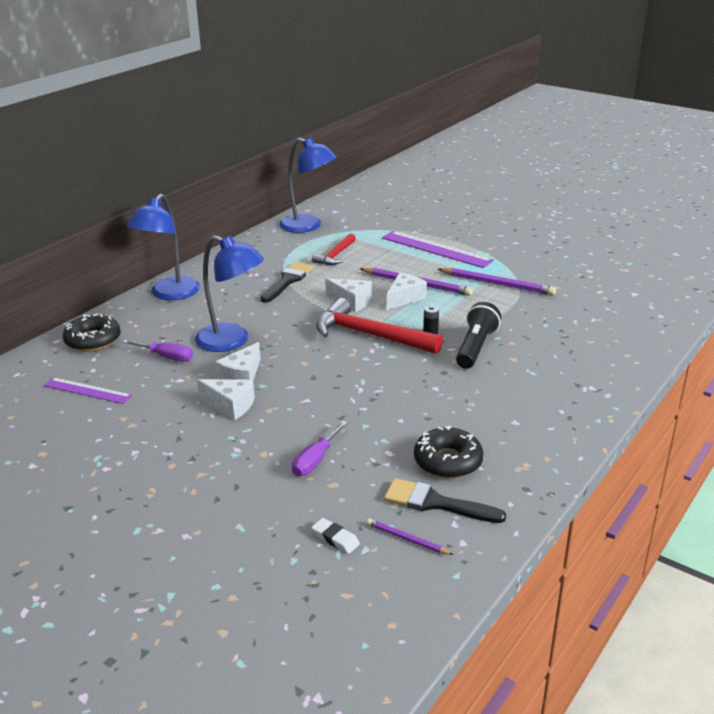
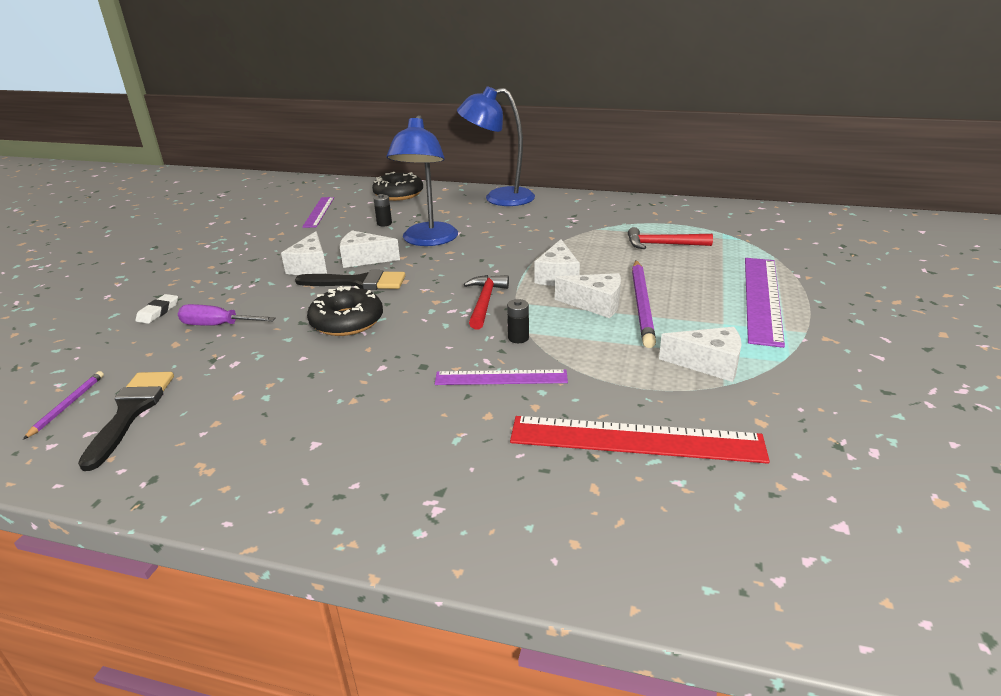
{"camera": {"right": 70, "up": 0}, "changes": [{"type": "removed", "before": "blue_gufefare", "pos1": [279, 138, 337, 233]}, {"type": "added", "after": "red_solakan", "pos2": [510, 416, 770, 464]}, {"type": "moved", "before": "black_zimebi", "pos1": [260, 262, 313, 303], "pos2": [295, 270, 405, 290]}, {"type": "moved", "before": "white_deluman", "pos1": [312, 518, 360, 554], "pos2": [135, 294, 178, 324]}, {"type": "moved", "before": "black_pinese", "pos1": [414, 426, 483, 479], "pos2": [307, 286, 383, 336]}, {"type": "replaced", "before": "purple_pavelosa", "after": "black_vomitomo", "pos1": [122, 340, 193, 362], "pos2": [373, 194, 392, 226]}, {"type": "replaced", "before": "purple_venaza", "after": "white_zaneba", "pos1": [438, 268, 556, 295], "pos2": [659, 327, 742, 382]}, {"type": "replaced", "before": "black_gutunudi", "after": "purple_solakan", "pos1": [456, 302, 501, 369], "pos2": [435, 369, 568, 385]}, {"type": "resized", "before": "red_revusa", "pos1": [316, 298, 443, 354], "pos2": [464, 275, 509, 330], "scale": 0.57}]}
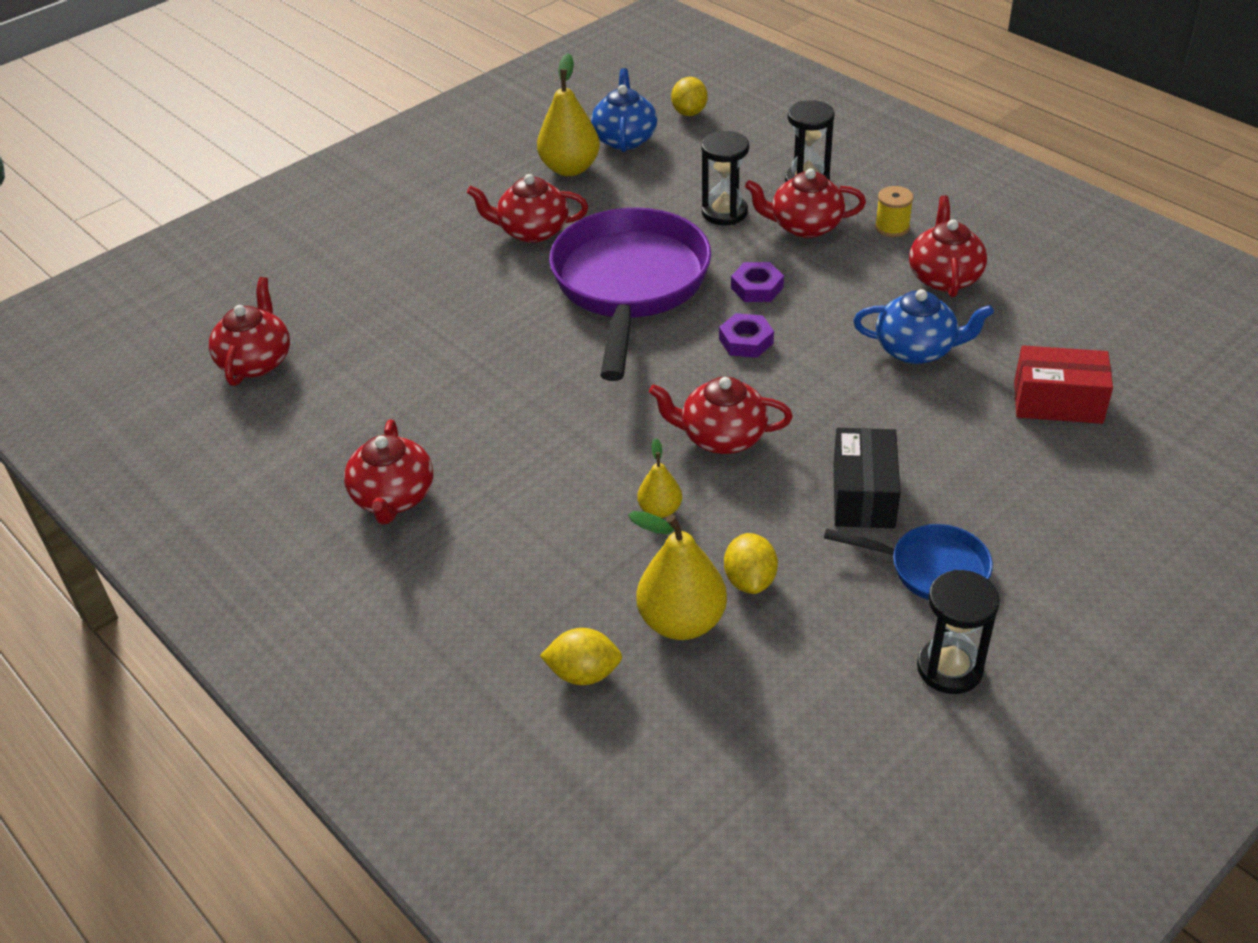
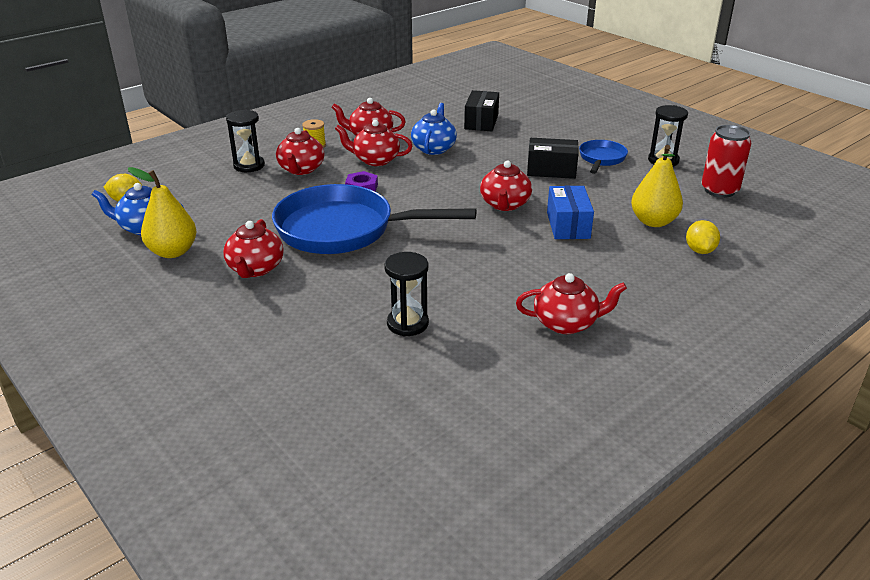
{"camera": {"right": -90, "up": -10}, "changes": [{"type": "removed", "before": "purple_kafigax", "pos1": [719, 313, 774, 358]}, {"type": "removed", "before": "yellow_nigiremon", "pos1": [724, 533, 778, 594]}, {"type": "added", "after": "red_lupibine", "pos2": [701, 125, 751, 198]}, {"type": "moved", "before": "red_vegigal", "pos1": [209, 277, 290, 386], "pos2": [335, 120, 412, 166]}, {"type": "moved", "before": "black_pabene", "pos1": [701, 131, 749, 225], "pos2": [384, 252, 429, 336]}, {"type": "replaced", "before": "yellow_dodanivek", "after": "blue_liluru", "pos1": [637, 438, 682, 518], "pos2": [547, 186, 594, 239]}, {"type": "recoloured", "before": "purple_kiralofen", "after": "blue_kiralofen", "pos1": [549, 207, 711, 381], "pos2": [272, 184, 476, 254]}, {"type": "recoloured", "before": "red_liluru", "after": "black_liluru", "pos1": [1014, 346, 1113, 424], "pos2": [464, 90, 499, 131]}]}
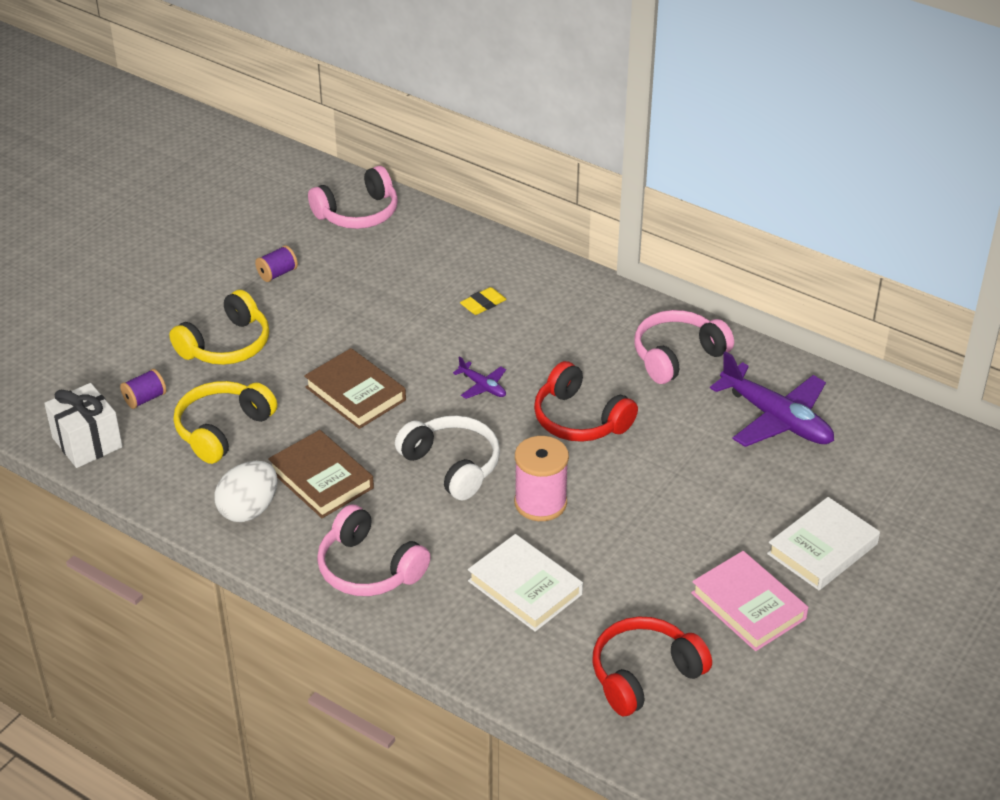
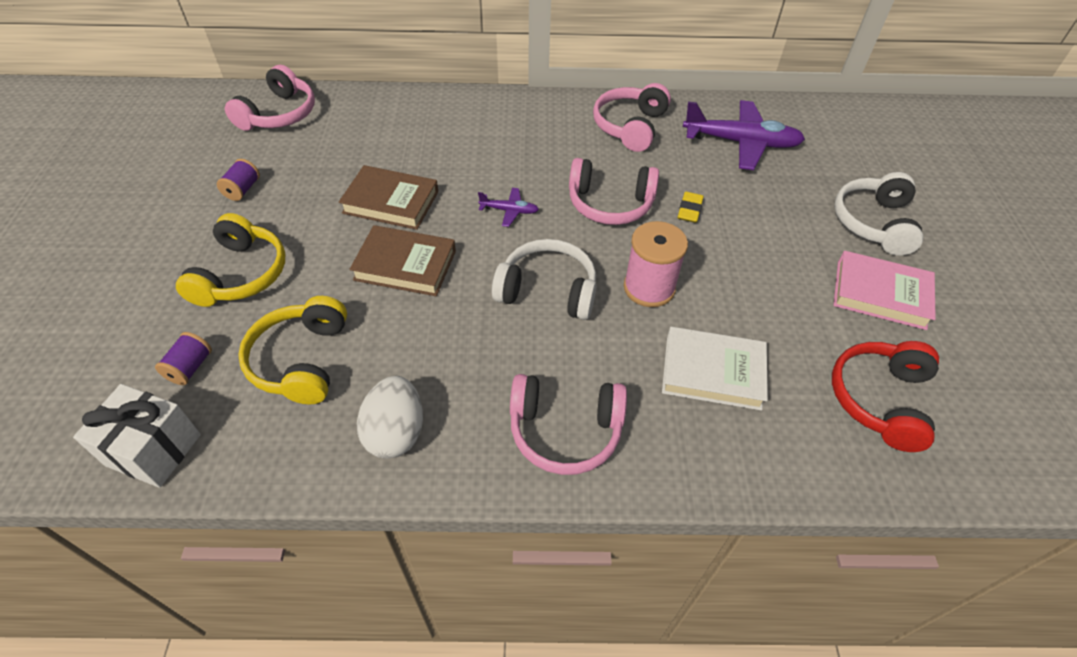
{"camera": {"right": -35, "up": 10}, "changes": [{"type": "moved", "before": "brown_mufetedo", "pos1": [268, 430, 374, 518], "pos2": [339, 165, 438, 230]}, {"type": "moved", "before": "yellow_deluman", "pos1": [460, 287, 507, 315], "pos2": [678, 192, 704, 223]}, {"type": "replaced", "before": "white_mufetedo", "after": "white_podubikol", "pos1": [767, 497, 880, 590], "pos2": [834, 172, 923, 256]}, {"type": "recoloured", "before": "red_podubikol", "after": "pink_podubikol", "pos1": [534, 361, 638, 442], "pos2": [569, 158, 659, 225]}]}
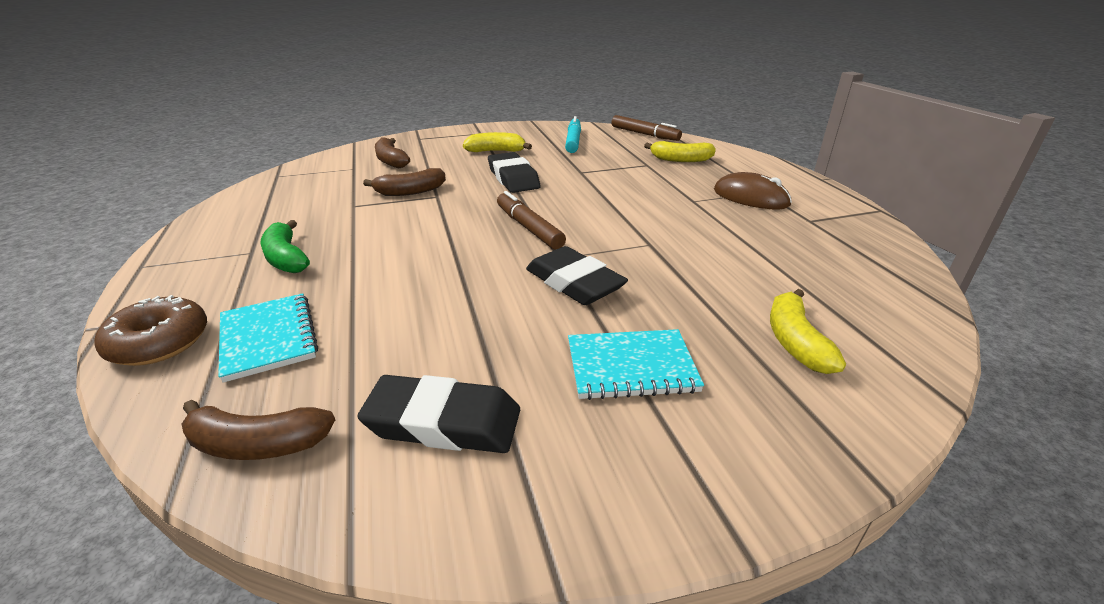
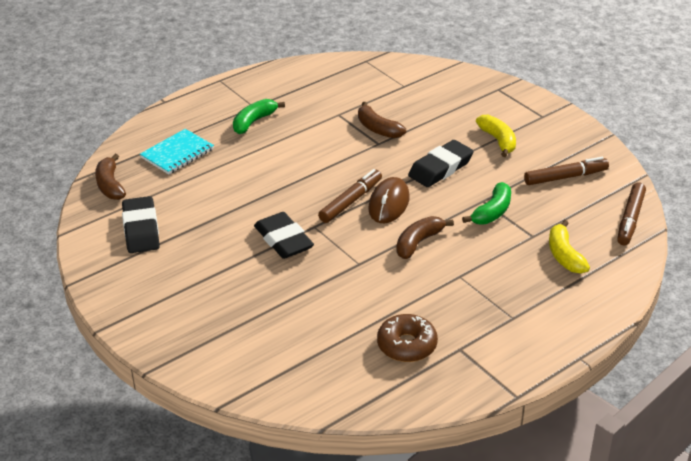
{"camera": {"right": 70, "up": 5}, "changes": [{"type": "removed", "before": "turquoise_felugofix", "pos1": [568, 329, 704, 400]}, {"type": "removed", "before": "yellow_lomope", "pos1": [770, 289, 846, 374]}, {"type": "added", "after": "green_lomope", "pos2": [462, 182, 511, 225]}, {"type": "moved", "before": "brown_pinese", "pos1": [95, 295, 207, 366], "pos2": [377, 314, 438, 362]}, {"type": "moved", "before": "brown_lomope", "pos1": [375, 137, 410, 168], "pos2": [396, 216, 454, 259]}, {"type": "moved", "before": "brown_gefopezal", "pos1": [714, 172, 792, 209], "pos2": [368, 177, 410, 223]}, {"type": "recoloured", "before": "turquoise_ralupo", "after": "brown_ralupo", "pos1": [565, 116, 581, 153], "pos2": [524, 157, 609, 185]}, {"type": "turned", "before": "black_deluman", "pos1": [526, 246, 628, 305], "pos2": [254, 212, 314, 259], "turn": -60}]}
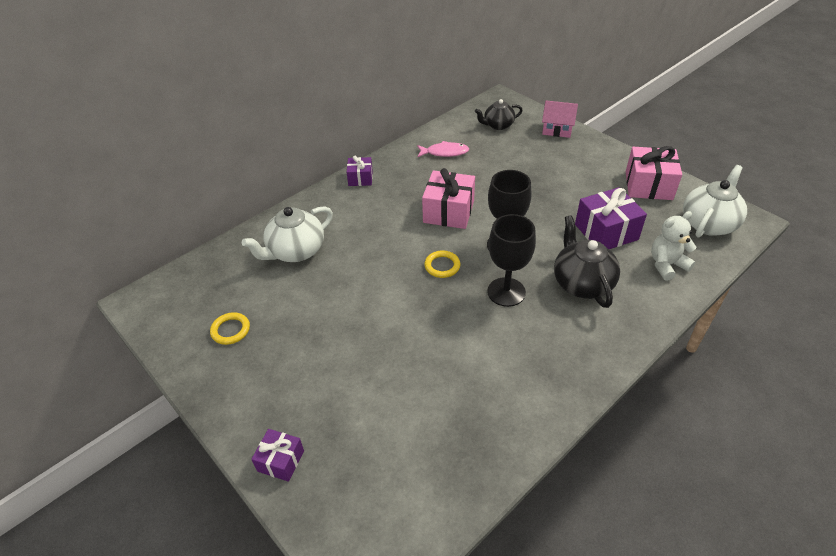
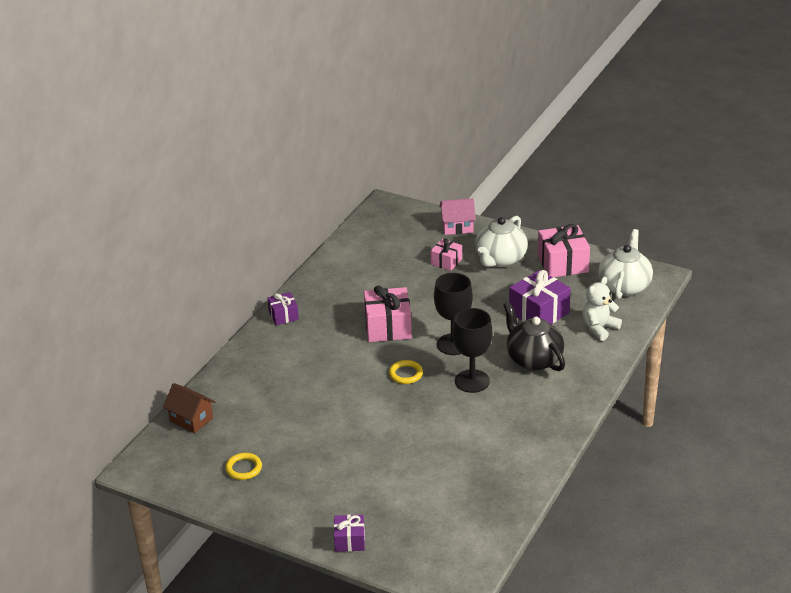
{"camera": {"right": -20, "up": -10}, "changes": [{"type": "removed", "before": "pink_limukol", "pos1": [417, 141, 469, 157]}, {"type": "removed", "before": "black_vegigal", "pos1": [475, 99, 523, 130]}, {"type": "added", "after": "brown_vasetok", "pos2": [163, 383, 215, 433]}, {"type": "added", "after": "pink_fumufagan", "pos2": [431, 238, 462, 271]}, {"type": "moved", "before": "white_vegigal", "pos1": [242, 206, 333, 262], "pos2": [475, 216, 528, 267]}]}
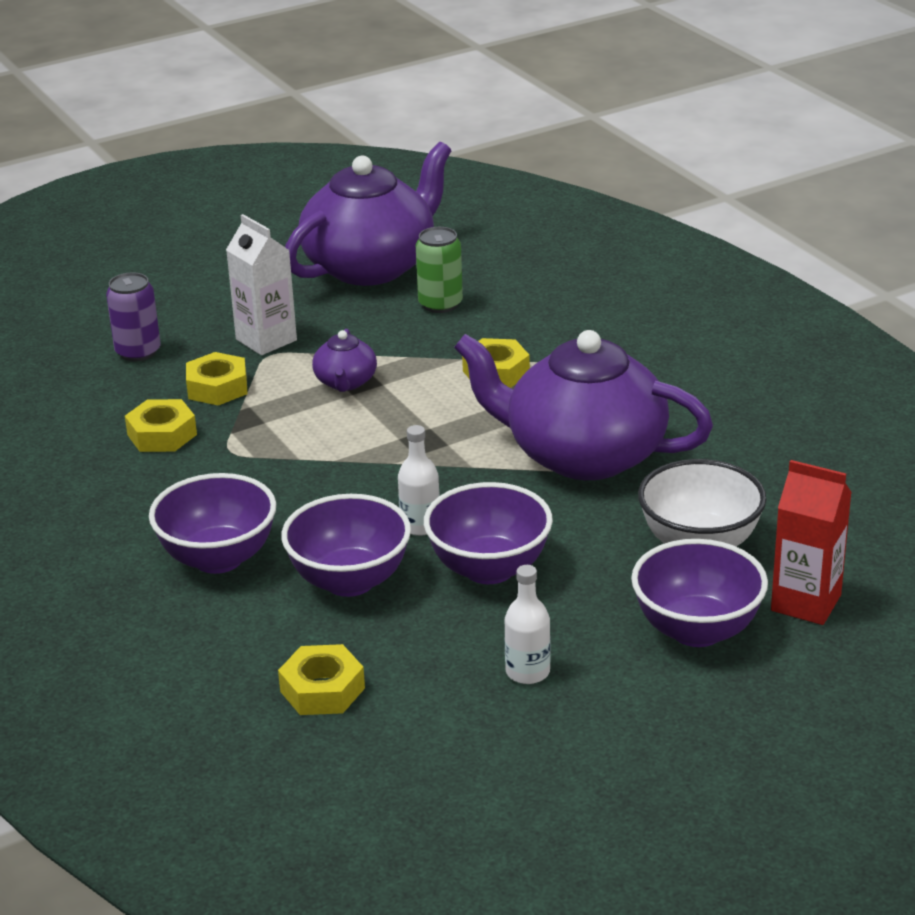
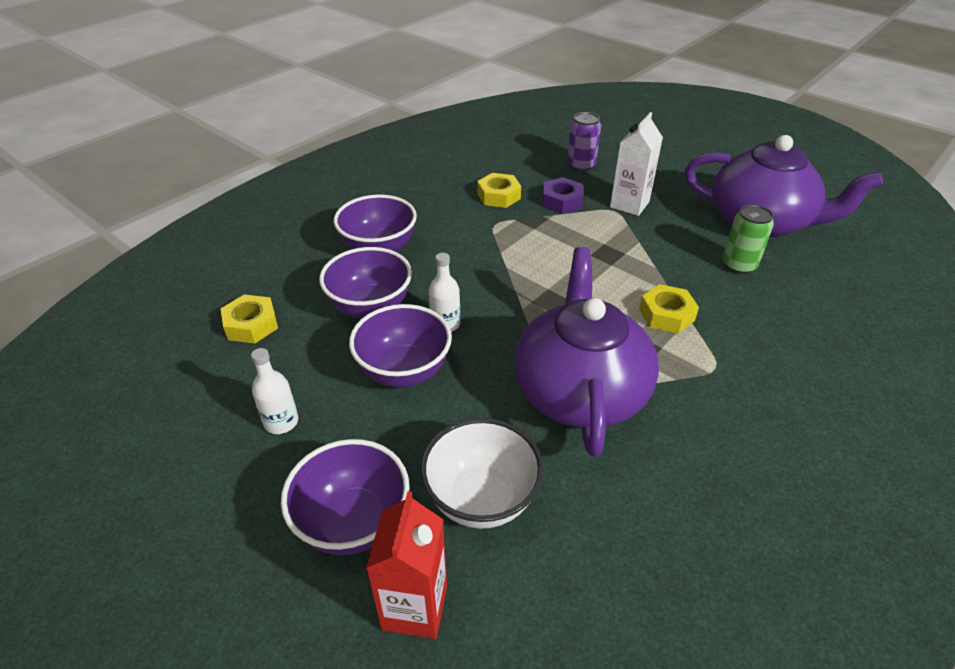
{"camera": {"right": 70, "up": 10}, "changes": [{"type": "removed", "before": "purple_vegigal", "pos1": [312, 329, 377, 392]}, {"type": "recoloured", "before": "yellow_kafigax", "after": "purple_kafigax", "pos1": [186, 352, 248, 405], "pos2": [542, 177, 583, 214]}]}
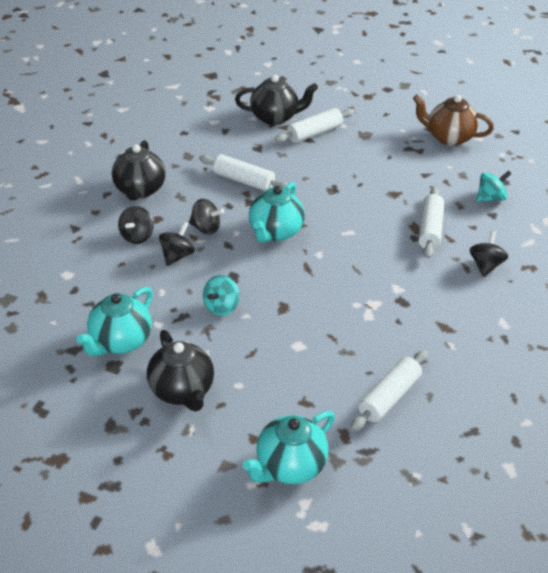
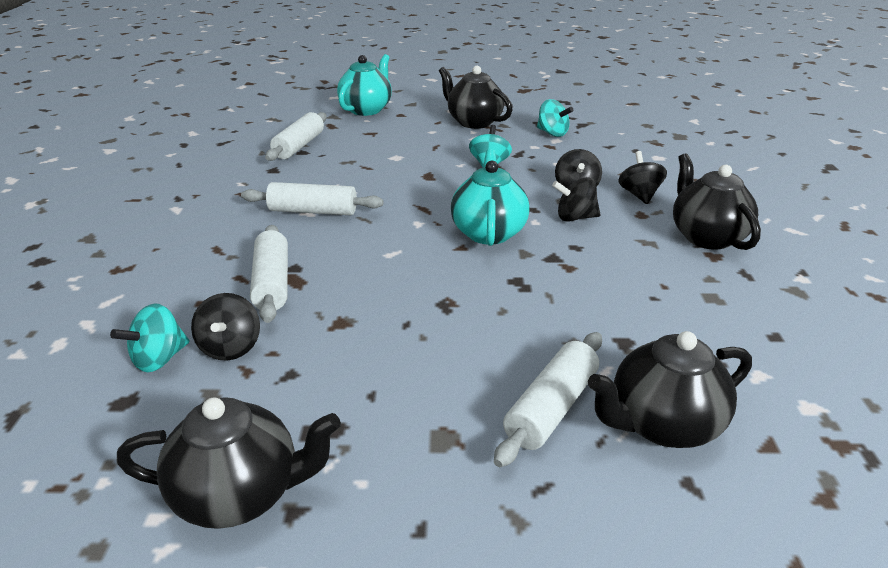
{"camera": {"right": 160, "up": -10}, "changes": [{"type": "moved", "before": "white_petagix", "pos1": [199, 154, 290, 191], "pos2": [241, 182, 384, 215]}, {"type": "moved", "before": "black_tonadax", "pos1": [470, 231, 508, 277], "pos2": [191, 293, 260, 361]}, {"type": "replaced", "before": "turquoise_vegigal", "after": "turquoise_tonadax", "pos1": [76, 287, 153, 356], "pos2": [537, 99, 573, 137]}, {"type": "recoloured", "before": "brown_vegigal", "after": "black_vegigal", "pos1": [413, 95, 494, 146], "pos2": [117, 397, 341, 529]}]}
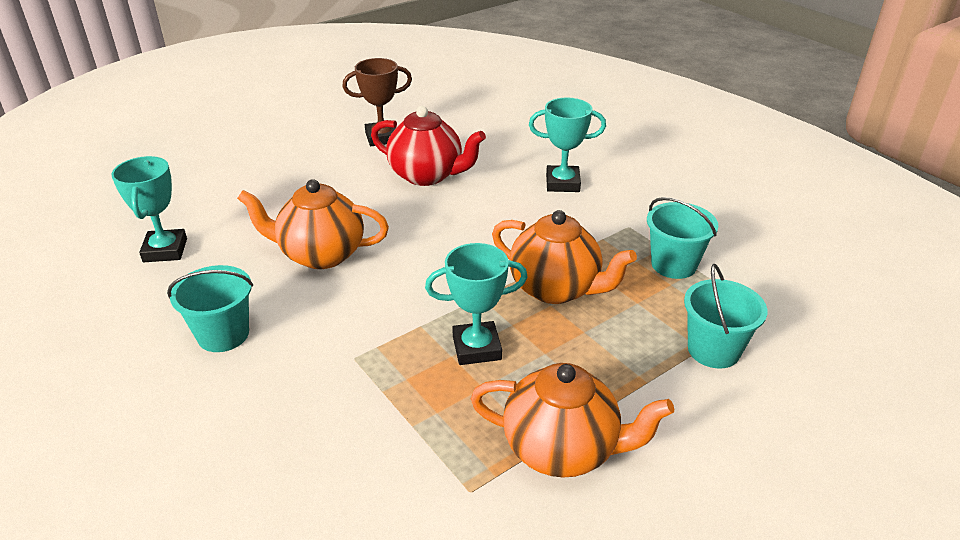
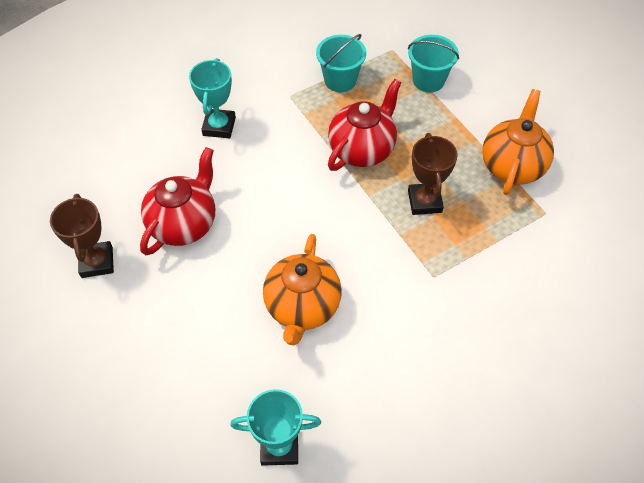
{"camera": {"right": -85, "up": 20}, "changes": [{"type": "removed", "before": "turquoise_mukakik", "pos1": [167, 265, 253, 352]}, {"type": "recoloured", "before": "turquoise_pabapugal", "after": "brown_pabapugal", "pos1": [425, 243, 527, 365], "pos2": [408, 133, 458, 215]}, {"type": "recoloured", "before": "orange_vegigal", "after": "red_vegigal", "pos1": [492, 210, 637, 304], "pos2": [328, 79, 401, 171]}]}
